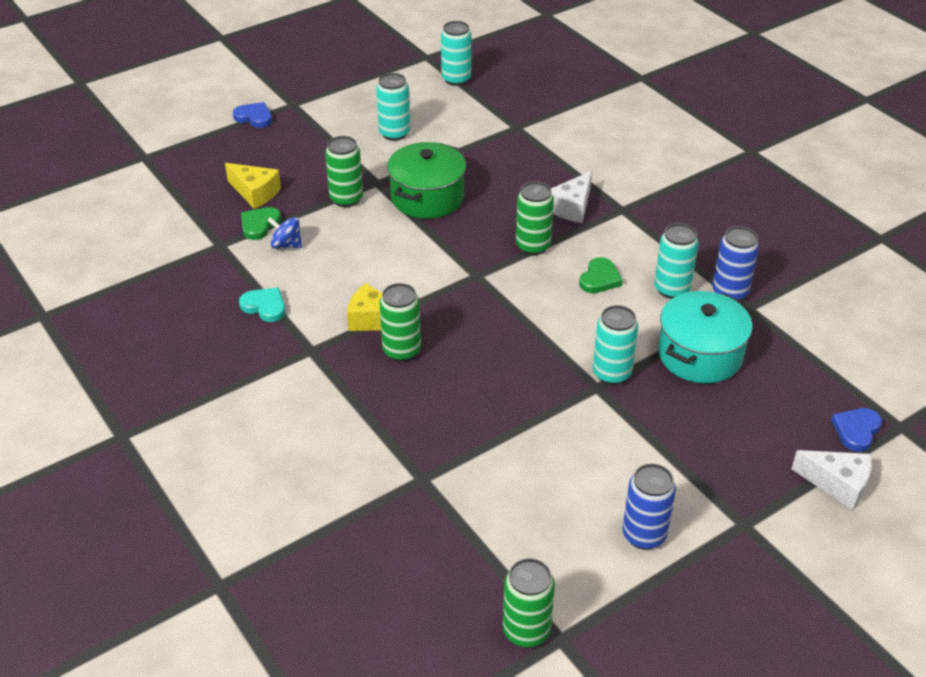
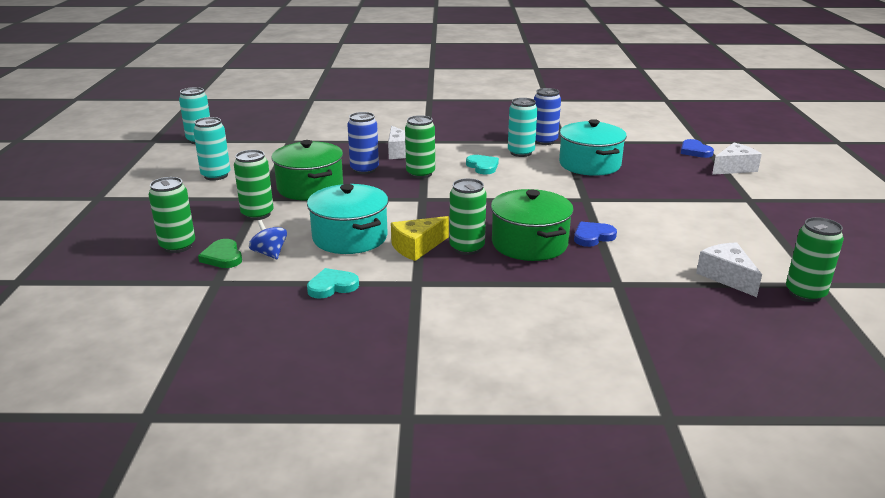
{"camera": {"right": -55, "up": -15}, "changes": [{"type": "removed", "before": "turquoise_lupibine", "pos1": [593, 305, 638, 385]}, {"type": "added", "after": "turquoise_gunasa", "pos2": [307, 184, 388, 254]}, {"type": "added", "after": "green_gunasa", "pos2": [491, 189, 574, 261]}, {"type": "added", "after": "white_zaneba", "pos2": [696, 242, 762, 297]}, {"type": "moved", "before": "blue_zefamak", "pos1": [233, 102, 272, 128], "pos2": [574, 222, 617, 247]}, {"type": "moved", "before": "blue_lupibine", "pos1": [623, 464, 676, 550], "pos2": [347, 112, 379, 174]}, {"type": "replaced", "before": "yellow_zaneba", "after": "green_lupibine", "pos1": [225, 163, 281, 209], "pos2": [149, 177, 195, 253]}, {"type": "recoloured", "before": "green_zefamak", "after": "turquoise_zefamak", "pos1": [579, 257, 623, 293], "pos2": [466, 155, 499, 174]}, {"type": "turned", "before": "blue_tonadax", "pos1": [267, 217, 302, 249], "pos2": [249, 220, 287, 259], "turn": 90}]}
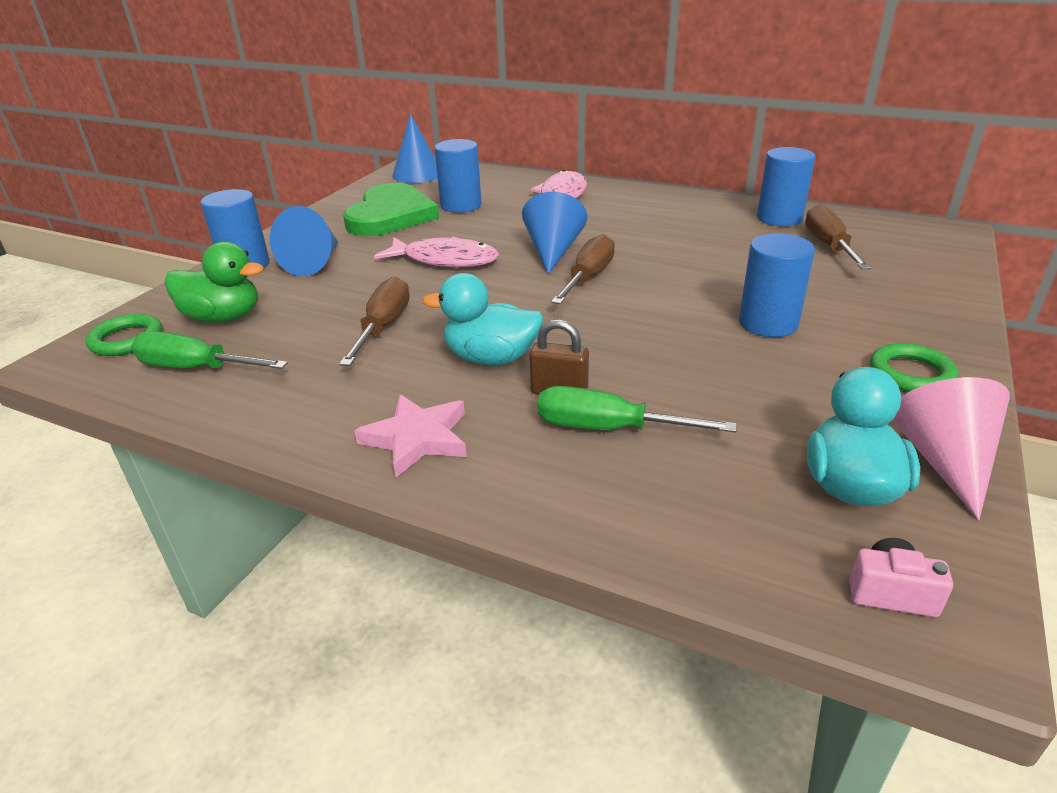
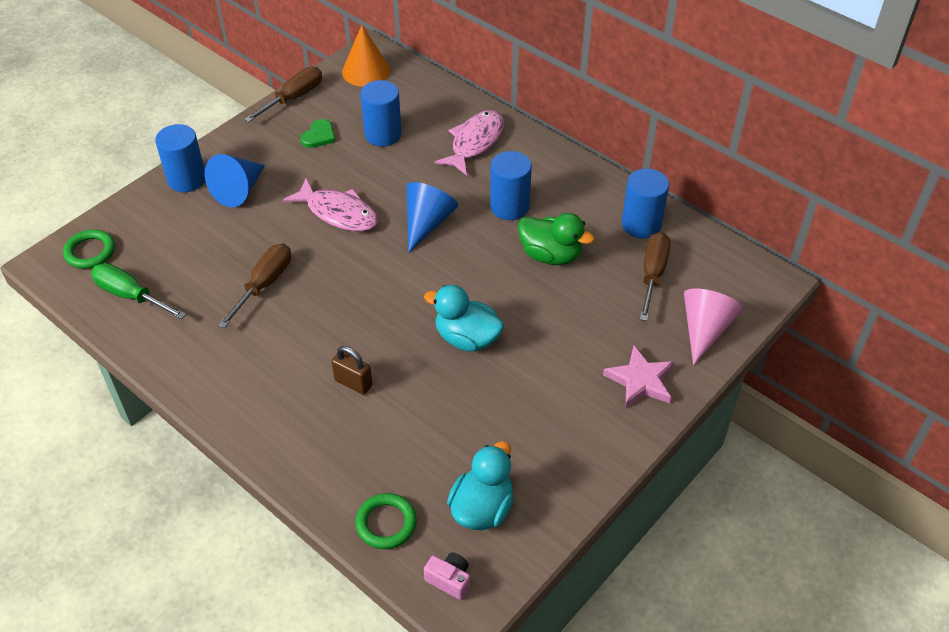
{"camera": {"right": 15, "up": 15}, "changes": [{"type": "removed", "before": "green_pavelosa", "pos1": [538, 386, 737, 433]}, {"type": "moved", "before": "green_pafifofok", "pos1": [165, 242, 264, 323], "pos2": [518, 213, 595, 265]}, {"type": "moved", "before": "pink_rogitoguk", "pos1": [354, 394, 467, 477], "pos2": [603, 346, 675, 408]}, {"type": "moved", "before": "turquoise_pafifofok", "pos1": [422, 273, 544, 365], "pos2": [424, 285, 504, 352]}, {"type": "moved", "before": "brown_pavelosa", "pos1": [551, 234, 615, 304], "pos2": [244, 67, 322, 123]}, {"type": "moved", "before": "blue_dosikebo", "pos1": [739, 233, 815, 337], "pos2": [490, 151, 532, 220]}, {"type": "moved", "before": "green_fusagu", "pos1": [870, 343, 958, 392], "pos2": [355, 493, 417, 549]}, {"type": "moved", "before": "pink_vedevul", "pos1": [893, 377, 1010, 520], "pos2": [684, 288, 743, 365]}, {"type": "recoloured", "before": "blue_vedevul", "after": "orange_vedevul", "pos1": [392, 114, 438, 183], "pos2": [342, 25, 390, 87]}, {"type": "resized", "before": "green_zefamak", "pos1": [343, 183, 439, 236], "pos2": [301, 119, 335, 148], "scale": 0.43}]}
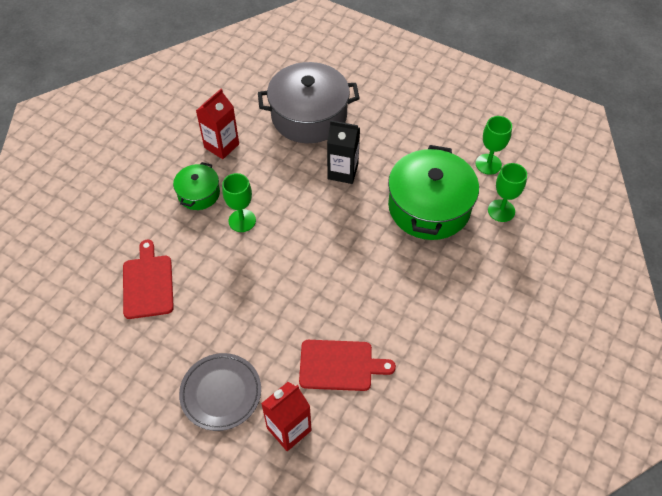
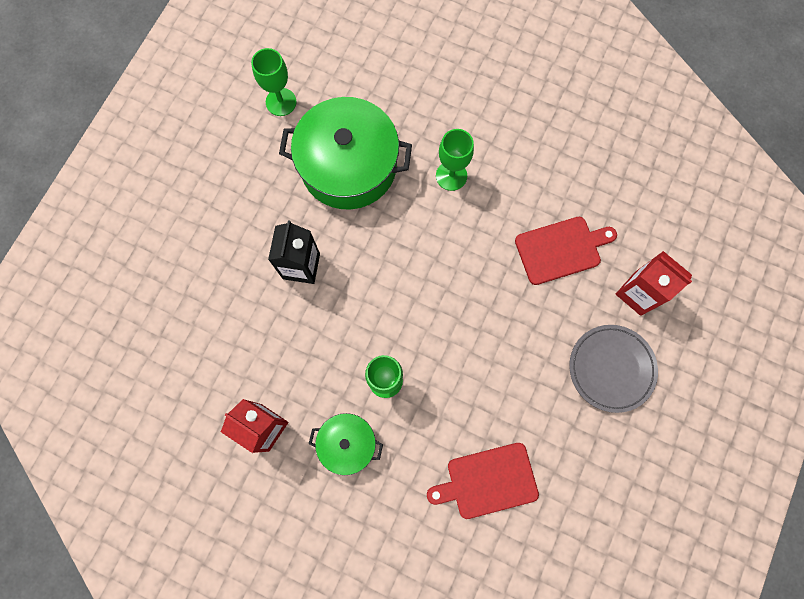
{"camera": {"right": -95, "up": 20}, "changes": [{"type": "removed", "before": "grey_gunasa", "pos1": [258, 62, 360, 143]}, {"type": "moved", "before": "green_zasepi", "pos1": [488, 163, 527, 222], "pos2": [436, 129, 474, 191]}, {"type": "turned", "before": "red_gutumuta", "pos1": [299, 340, 396, 391], "pos2": [515, 217, 617, 285], "turn": 75}]}
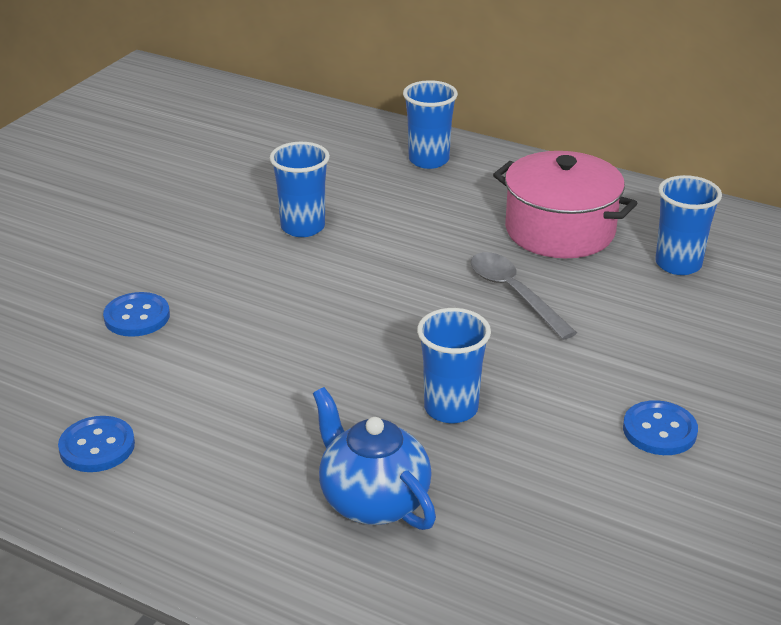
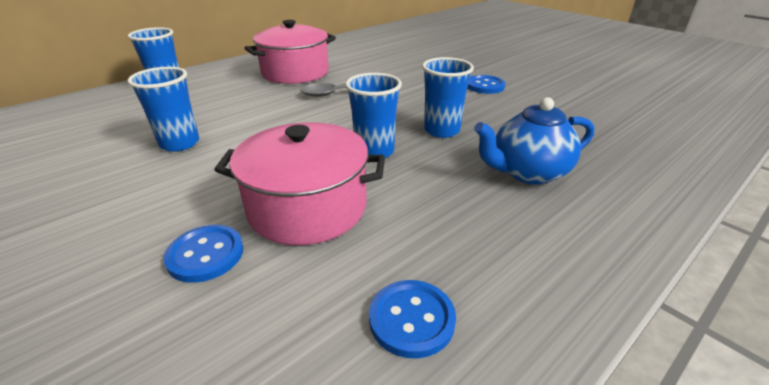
{"camera": {"right": -70, "up": 0}, "changes": [{"type": "added", "after": "pink_gunasa", "pos2": [214, 122, 385, 245]}, {"type": "moved", "before": "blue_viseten", "pos1": [655, 175, 722, 275], "pos2": [345, 73, 402, 158]}]}
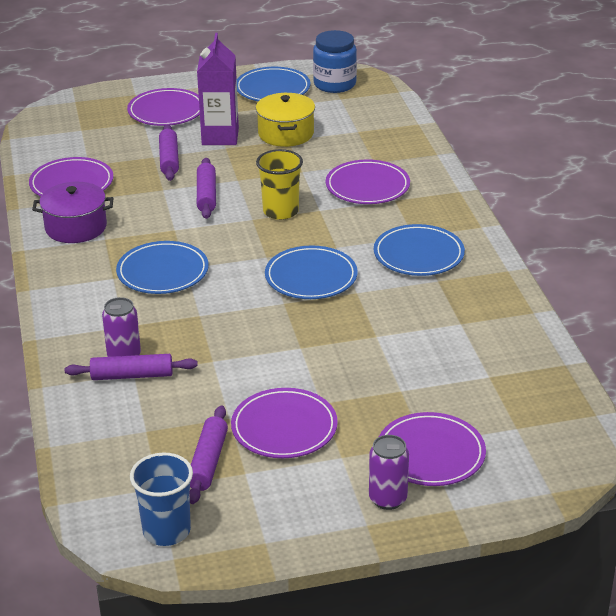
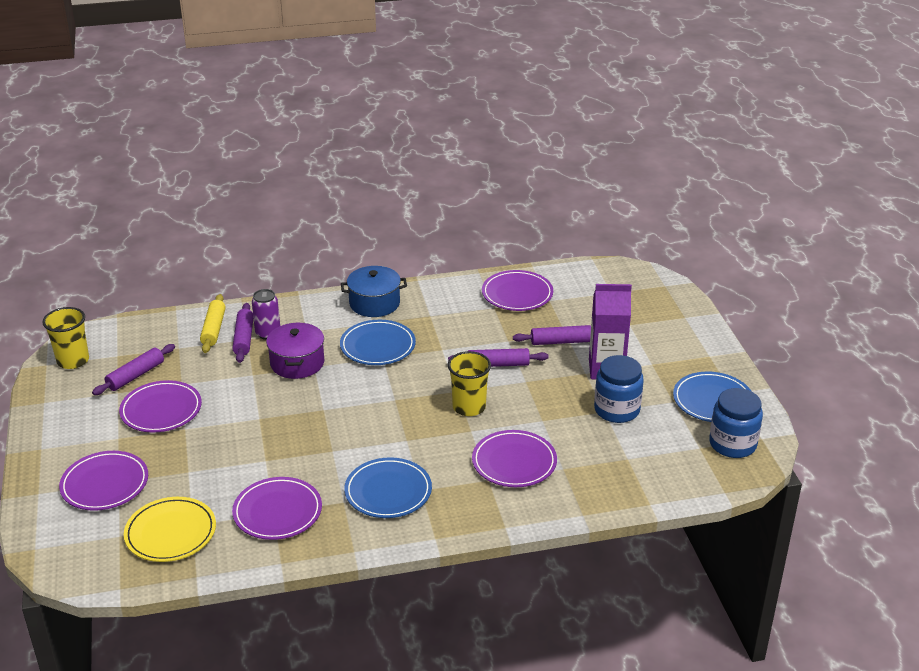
{"camera": {"right": 90, "up": 0}, "changes": [{"type": "removed", "before": "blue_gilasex", "pos1": [265, 246, 358, 299]}, {"type": "removed", "before": "purple_lupibine", "pos1": [369, 435, 409, 510]}, {"type": "added", "after": "yellow_gilasex", "pos2": [124, 497, 216, 562]}, {"type": "added", "after": "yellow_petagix", "pos2": [200, 294, 226, 353]}, {"type": "added", "after": "blue_gunasa", "pos2": [341, 266, 407, 317]}, {"type": "moved", "before": "purple_gunasa", "pos1": [32, 182, 114, 243], "pos2": [266, 323, 324, 379]}, {"type": "moved", "before": "purple_gilasex", "pos1": [127, 88, 200, 126], "pos2": [232, 477, 322, 540]}, {"type": "replaced", "before": "yellow_gunasa", "after": "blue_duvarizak", "pos1": [256, 93, 315, 147], "pos2": [594, 355, 644, 423]}, {"type": "recoloured", "before": "blue_viseten", "after": "yellow_viseten", "pos1": [130, 453, 193, 546], "pos2": [42, 307, 89, 369]}, {"type": "turned", "before": "purple_petagix", "pos1": [190, 405, 228, 504], "pos2": [92, 344, 175, 395], "turn": -60}]}
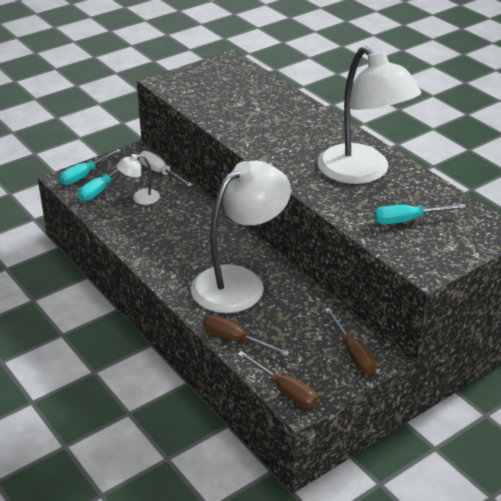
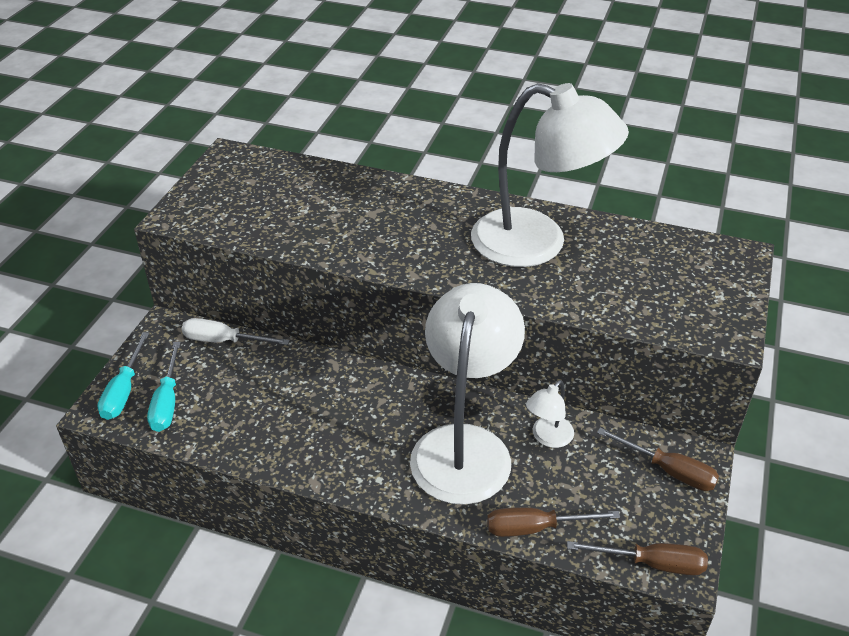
{"camera": {"right": -35, "up": 5}, "changes": [{"type": "removed", "before": "turquoise_pavelosa", "pos1": [374, 204, 466, 225]}, {"type": "moved", "before": "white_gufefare", "pos1": [117, 154, 160, 205], "pos2": [526, 380, 574, 448]}]}
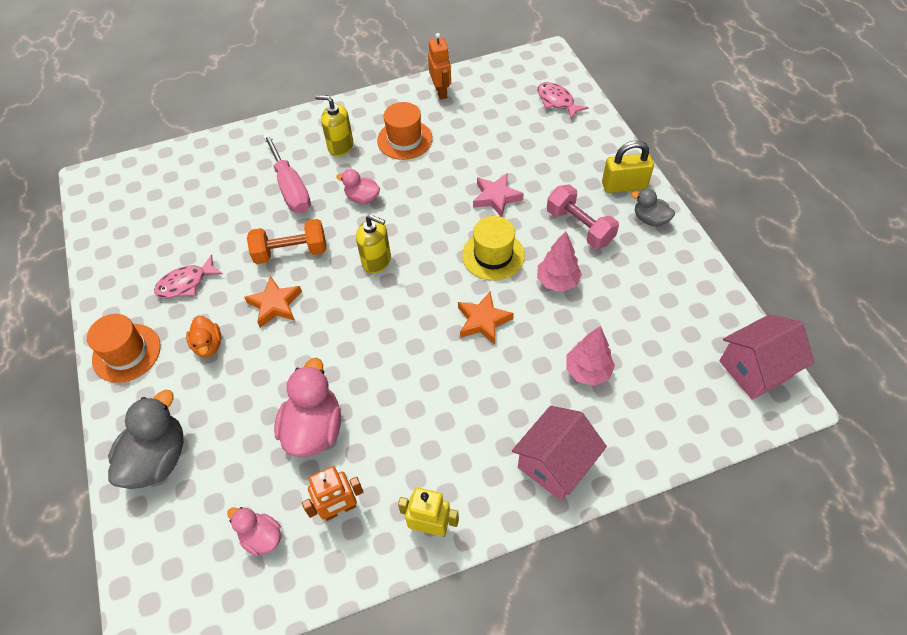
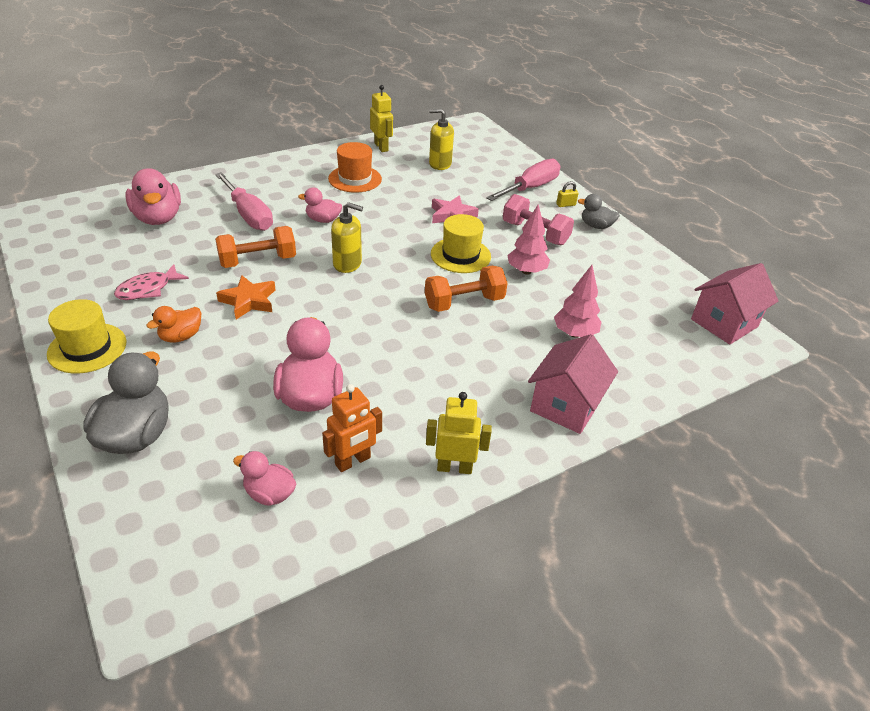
{"camera": {"right": -15, "up": -15}, "changes": [{"type": "removed", "before": "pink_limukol", "pos1": [537, 82, 589, 119]}, {"type": "added", "after": "pink_pafifofok", "pos2": [126, 168, 181, 225]}, {"type": "added", "after": "pink_pavelosa", "pos2": [486, 159, 561, 201]}, {"type": "moved", "before": "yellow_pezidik", "pos1": [315, 95, 353, 156], "pos2": [429, 109, 454, 170]}, {"type": "replaced", "before": "orange_rogitoguk", "after": "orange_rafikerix", "pos1": [458, 292, 514, 345], "pos2": [425, 266, 508, 312]}, {"type": "recoloured", "before": "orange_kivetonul", "after": "yellow_kivetonul", "pos1": [87, 314, 161, 383], "pos2": [47, 299, 127, 374]}, {"type": "recoloured", "before": "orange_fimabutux", "after": "yellow_fimabutux", "pos1": [428, 33, 451, 100], "pos2": [370, 85, 393, 152]}, {"type": "turned", "before": "orange_pafifofok", "pos1": [186, 316, 221, 358], "pos2": [146, 306, 201, 343], "turn": 75}, {"type": "resized", "before": "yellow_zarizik", "pos1": [602, 141, 654, 193], "pos2": [556, 181, 579, 207], "scale": 0.48}]}
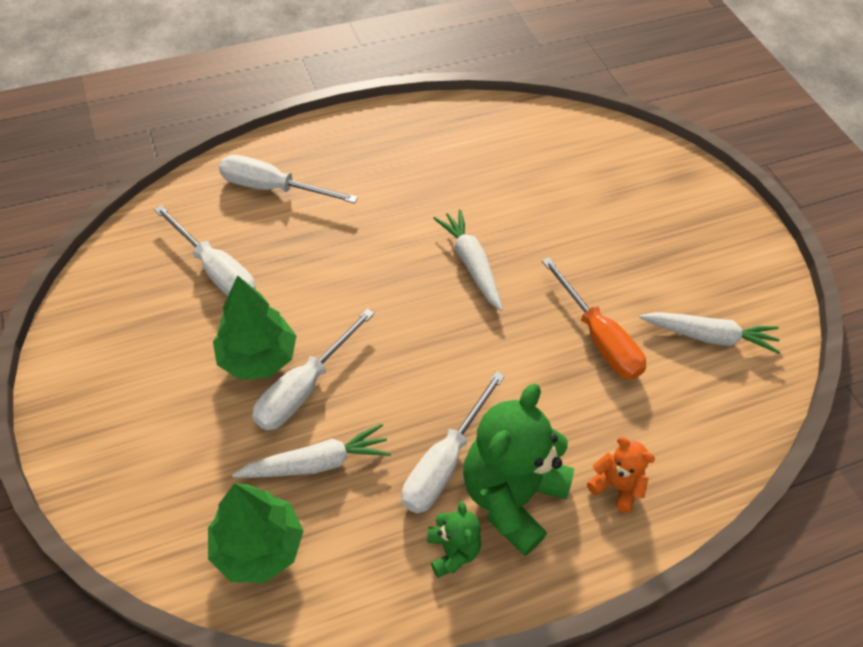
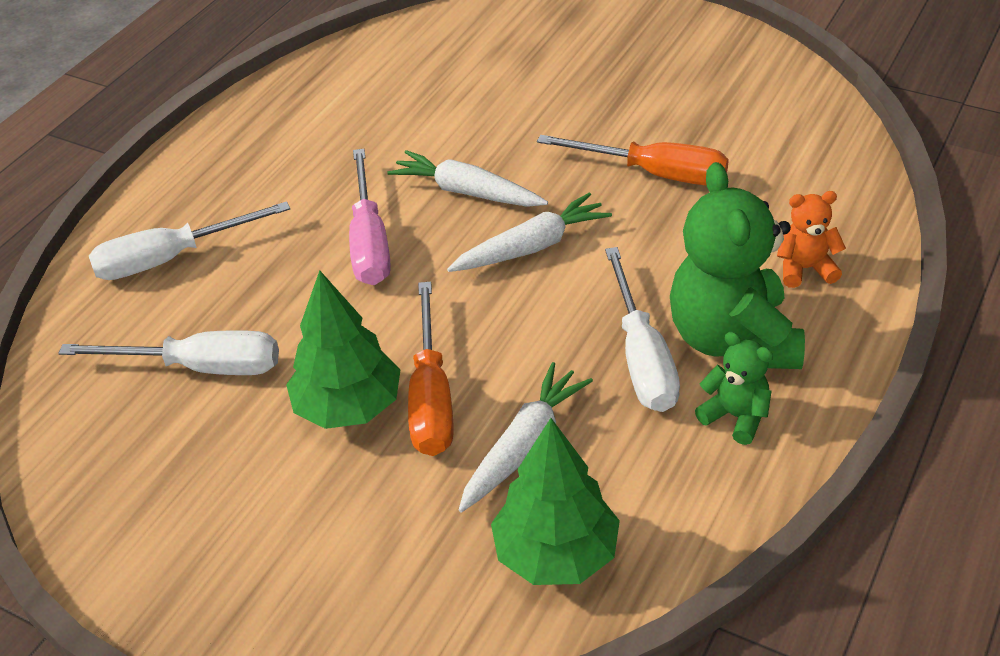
{"camera": {"right": -35, "up": -10}, "changes": [{"type": "added", "after": "pink_pavelosa", "pos2": [349, 149, 391, 285]}, {"type": "moved", "before": "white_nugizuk", "pos1": [639, 312, 780, 354], "pos2": [447, 193, 612, 272]}, {"type": "recoloured", "before": "white_pavelosa", "after": "orange_pavelosa", "pos1": [252, 308, 375, 430], "pos2": [408, 282, 453, 456]}]}
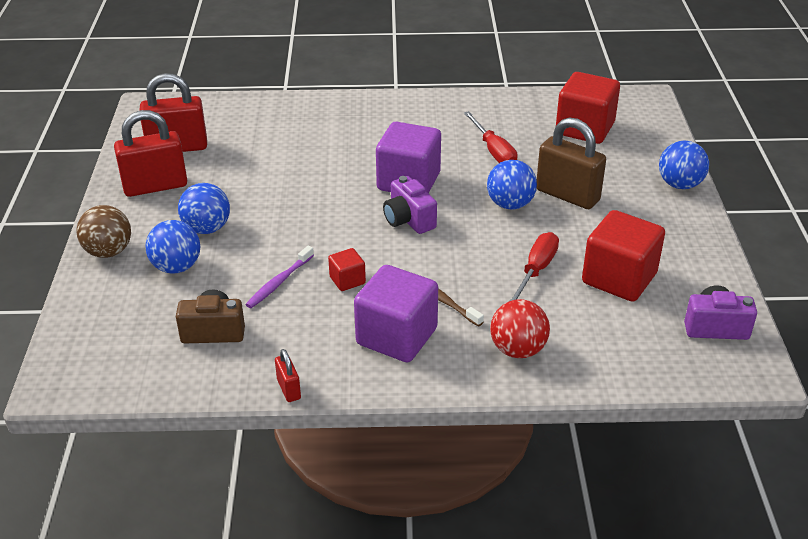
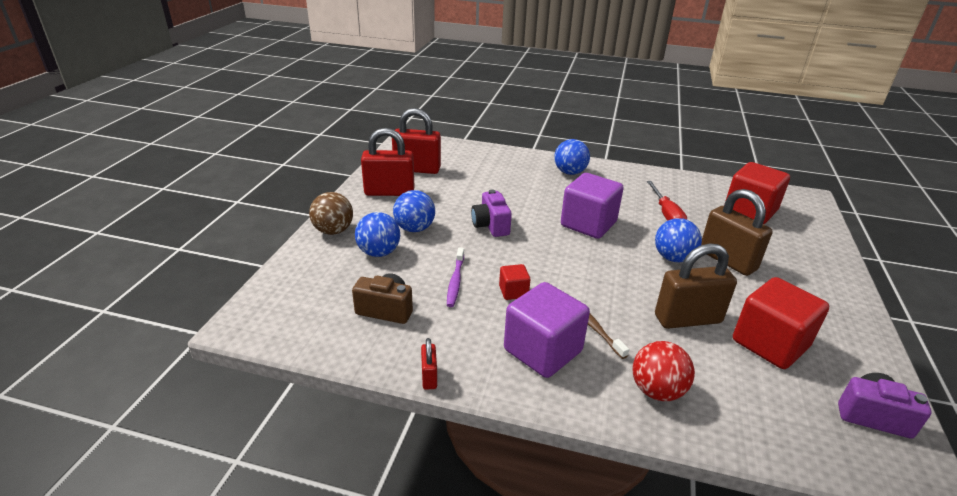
{"camera": {"right": 15, "up": -5}, "changes": [{"type": "moved", "before": "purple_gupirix", "pos1": [383, 176, 437, 234], "pos2": [471, 189, 512, 237]}, {"type": "moved", "before": "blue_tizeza", "pos1": [659, 140, 709, 189], "pos2": [554, 139, 590, 175]}, {"type": "replaced", "before": "red_pavelosa", "after": "brown_zarizik", "pos1": [509, 232, 559, 301], "pos2": [655, 243, 737, 329]}, {"type": "turned", "before": "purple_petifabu", "pos1": [245, 246, 314, 308], "pos2": [447, 248, 464, 307], "turn": -45}]}
